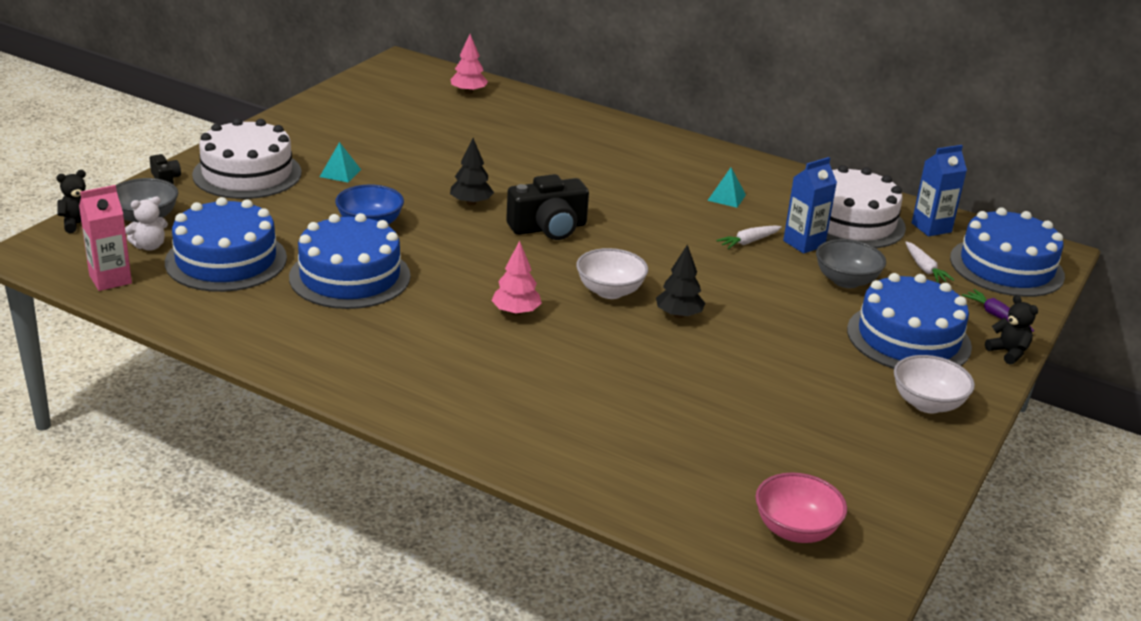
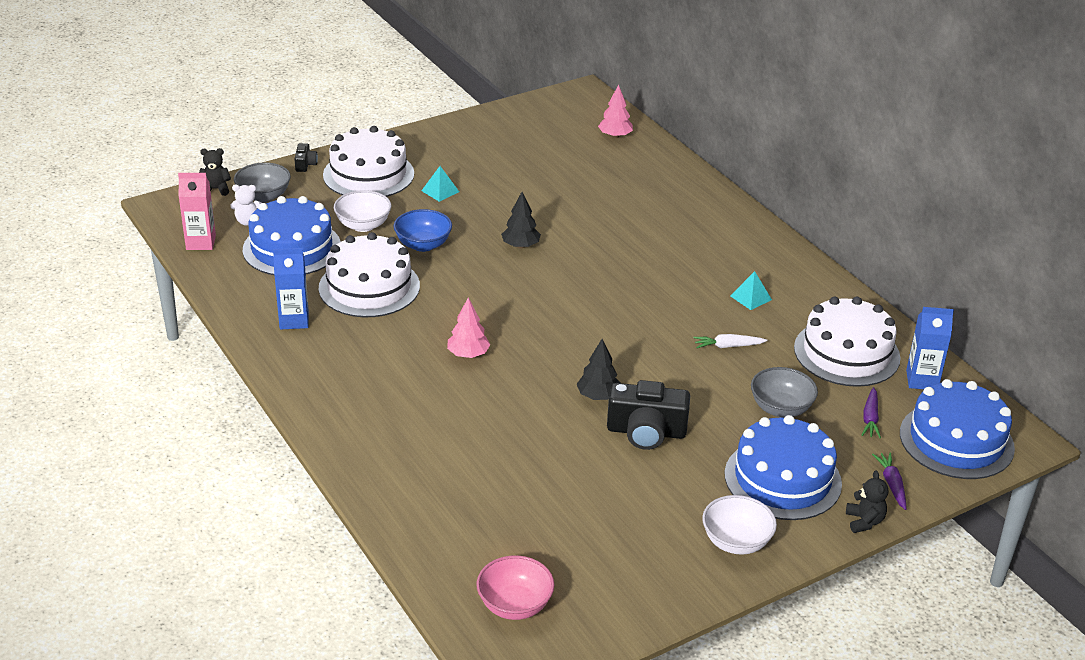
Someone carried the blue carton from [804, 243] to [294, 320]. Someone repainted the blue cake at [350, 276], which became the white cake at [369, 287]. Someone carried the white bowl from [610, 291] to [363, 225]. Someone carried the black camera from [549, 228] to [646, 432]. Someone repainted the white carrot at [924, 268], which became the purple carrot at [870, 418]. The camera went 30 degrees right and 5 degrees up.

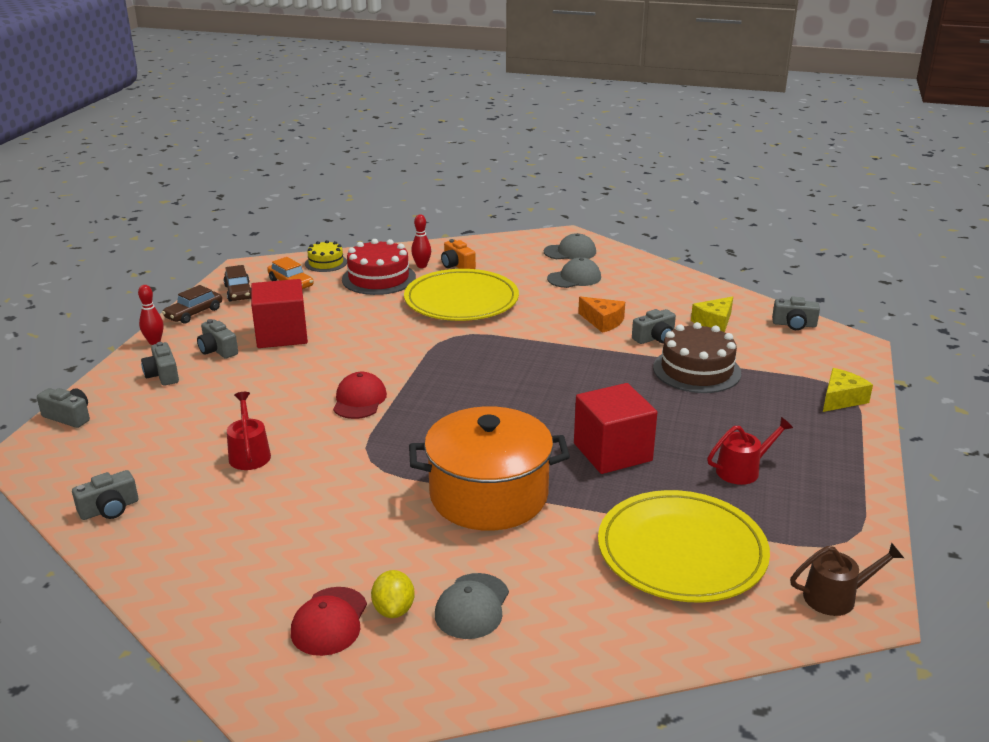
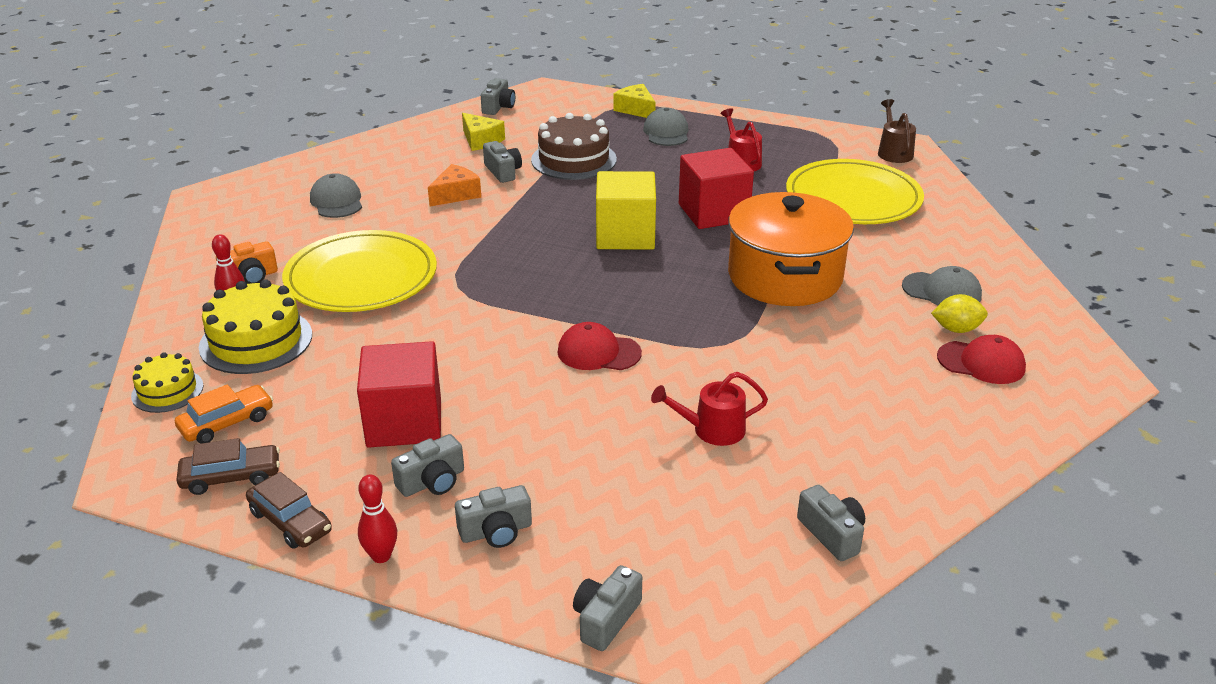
Someone repainted the red cake at [379, 278], which became the yellow cake at [256, 341]. Someone put down the yellow cube at [625, 235]. Someone carried the grey cap from [570, 252] to [666, 132]. The camera went 85 degrees left and 5 degrees up.

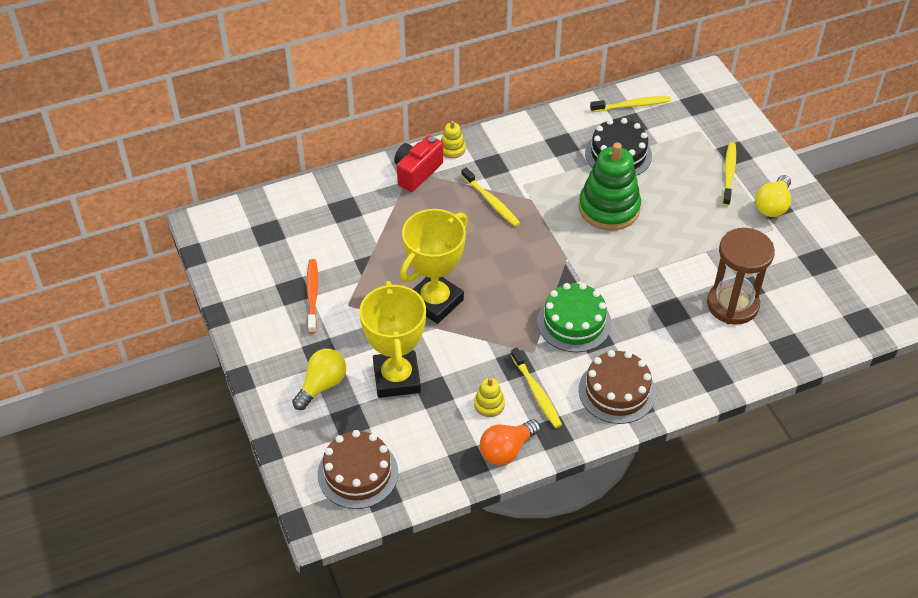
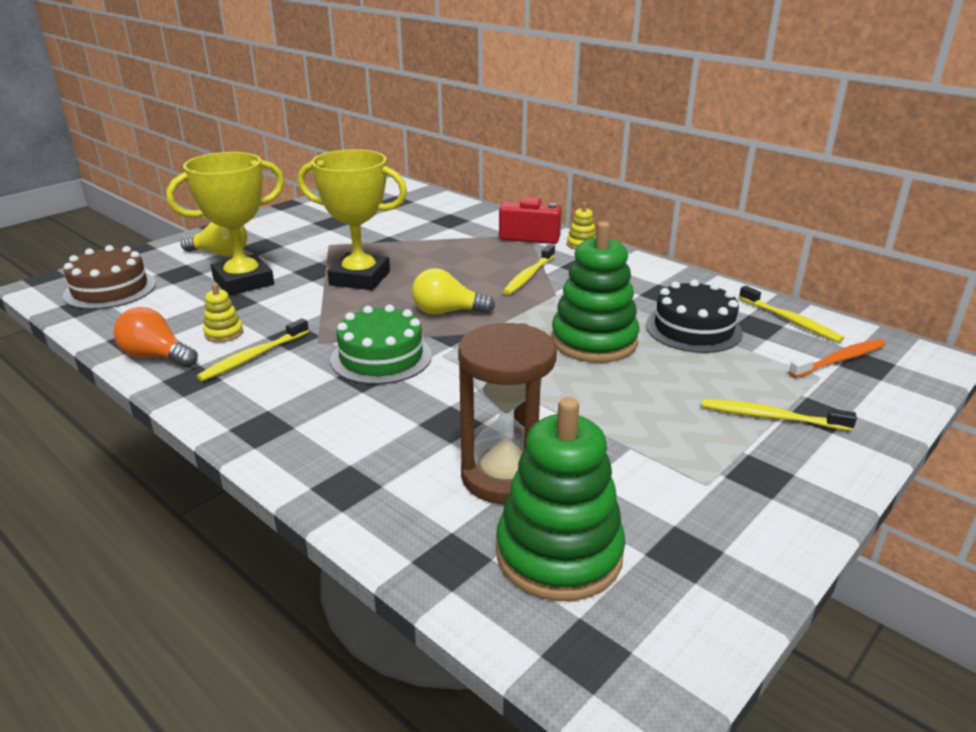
Someone carried the yellow light bulb from [772, 205] to [447, 312]. Someone put down the green stacking toy at [559, 554]. Someone rotated the yellow toothbrush at [729, 173] by 150 degrees counterclockwise. Someone carried the orange toothbrush from [312, 295] to [839, 360]. Someone took away the brown cake at [617, 391]. The camera went 65 degrees right and 20 degrees down.

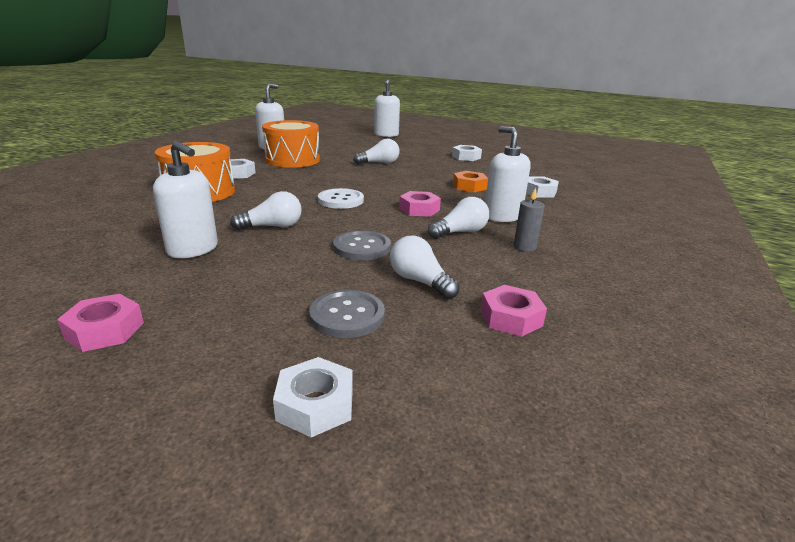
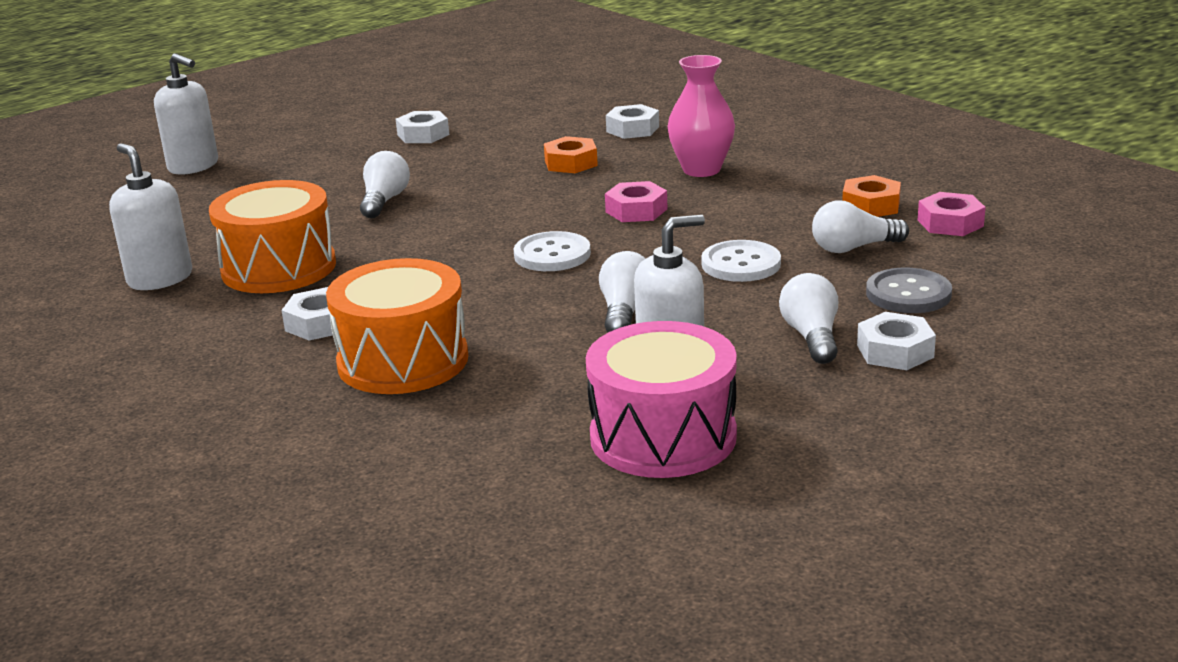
Someone put down the pink drum at [663, 436]. Someone swapped the white soap dispenser at [502, 216] for the pink vase at [701, 170]. Someone repainted the grey button at [362, 247], which became the white button at [741, 264]. Someone carried the white light bulb from [460, 232] to [812, 337]. Someone put down the orange nut at [871, 205]. Someone carried the white nut from [315, 405] to [895, 351]. Someone took away the pink nut at [104, 330]. Someone took away the grey candle at [524, 247]. The camera went 60 degrees left and 0 degrees up.

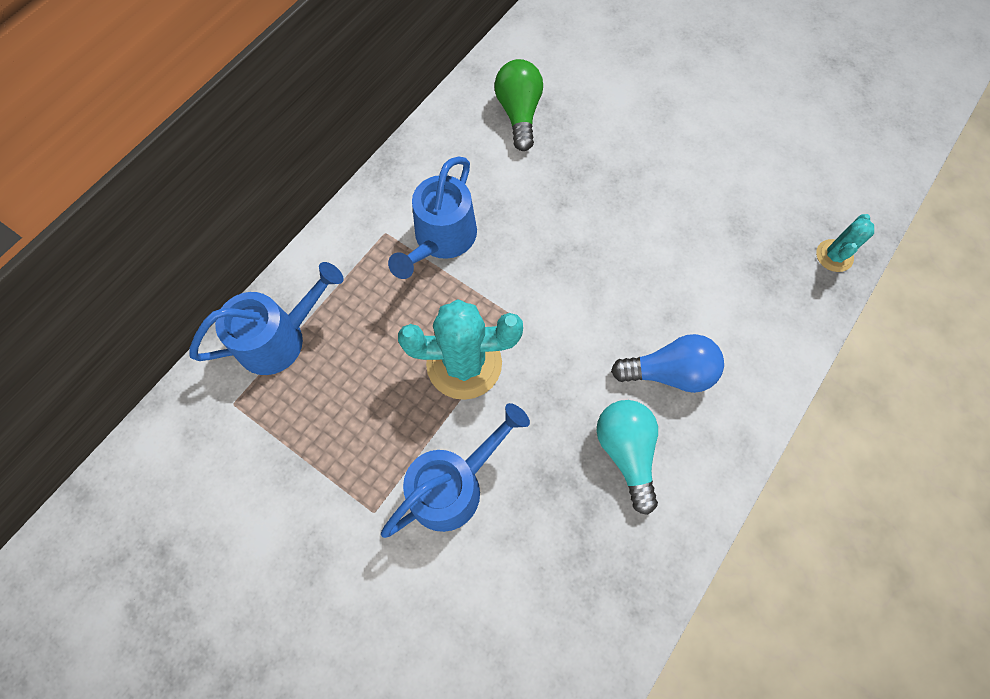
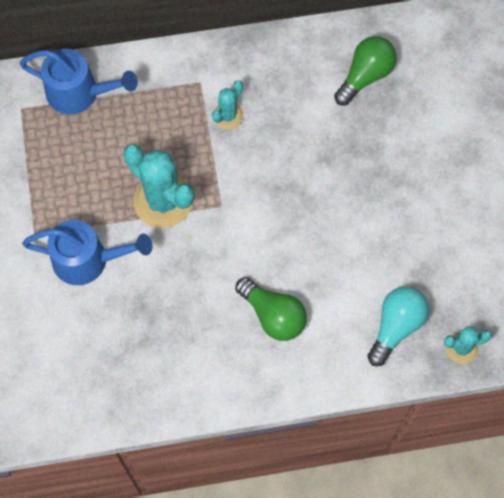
Someone swapped the blue watering can at [441, 240] for the turquoise cactus at [228, 116]. Someone repainted the blue light bulb at [669, 372], which became the green light bulb at [273, 315]. Someone carried the turquoise light bulb from [626, 452] to [396, 326]. The camera went 45 degrees right and 0 degrees up.

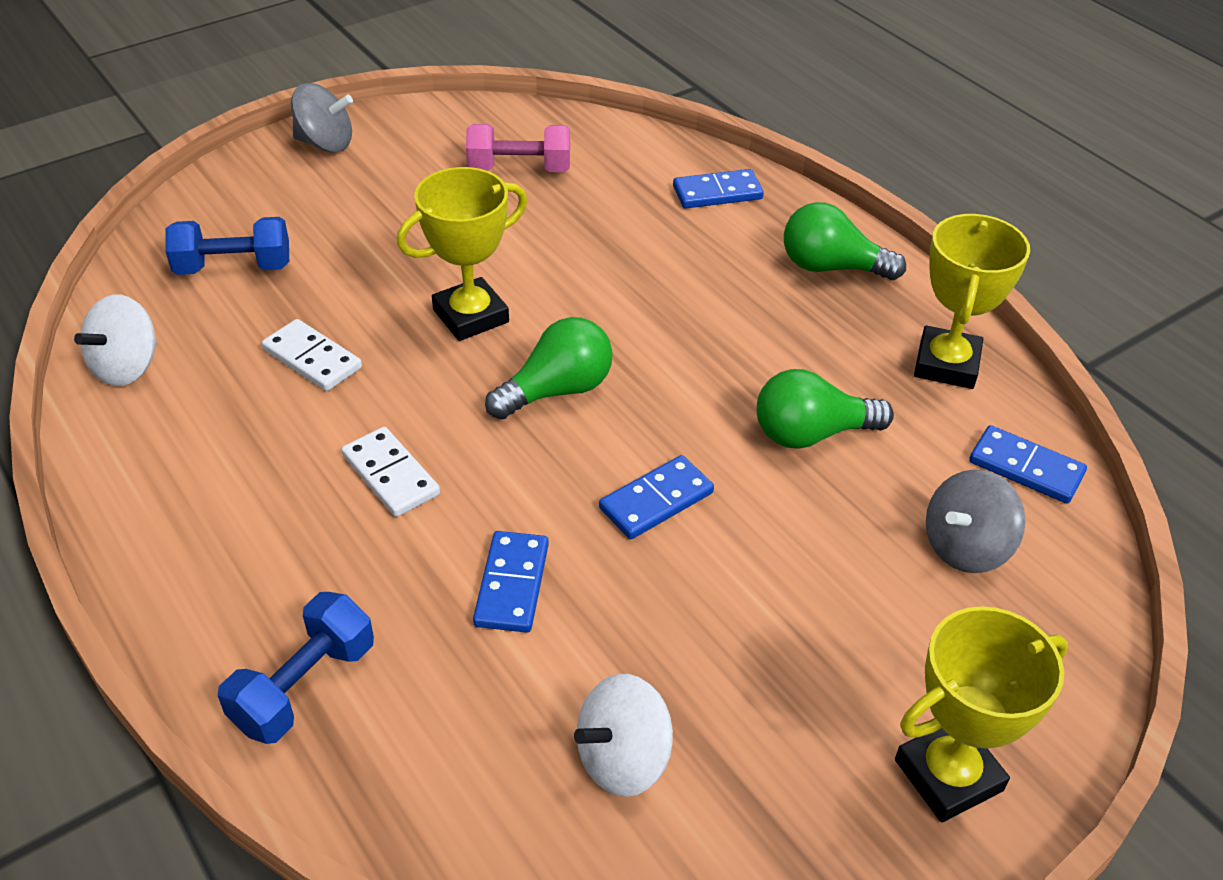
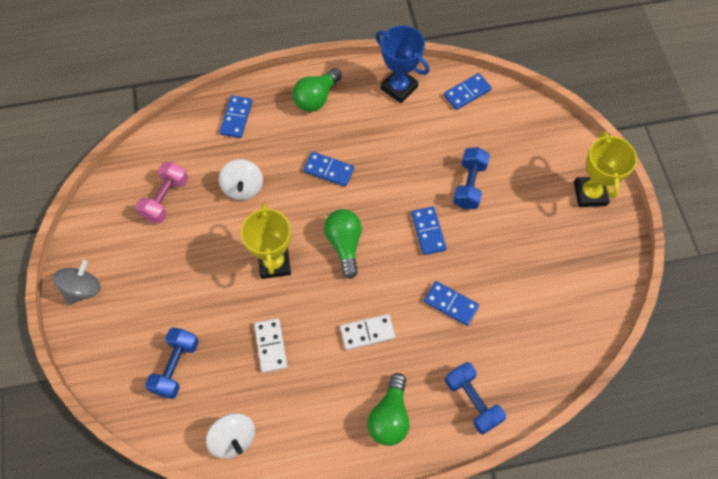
Someone carried the white spinning top from [623, 759] to [243, 188]. Someone rotated the white domino at [312, 359] by 75 degrees counterclockwise. Someone put down the blue domino at [328, 170]. Someone carried the green light bulb from [811, 434] to [390, 416]. Someone repainted the yellow trophy at [946, 364], which became the blue trophy at [399, 88]. Someone put down the blue dumbbell at [469, 185]. Someone took away the grey spinning top at [965, 547]. The camera went 65 degrees left and 20 degrees up.

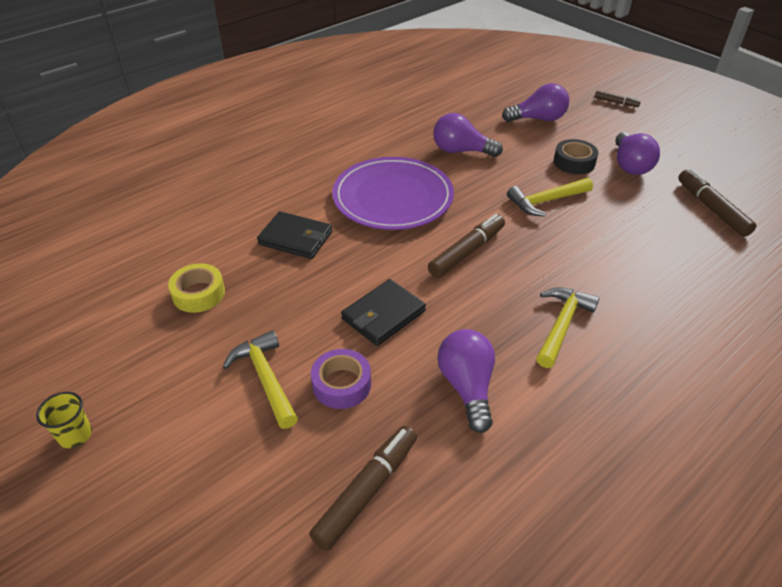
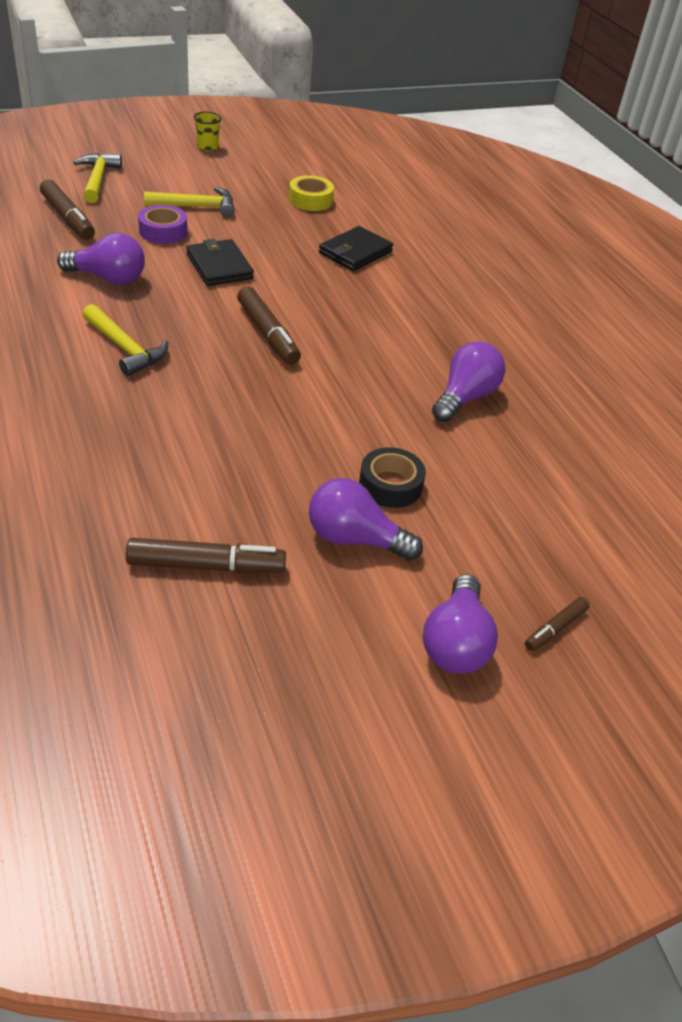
Someone carried the yellow hammer from [546, 201] to [98, 179]. Someone carried the purple light bulb from [538, 119] to [456, 643]. Someone took away the purple plate at [393, 197]. The camera went 105 degrees right and 0 degrees up.

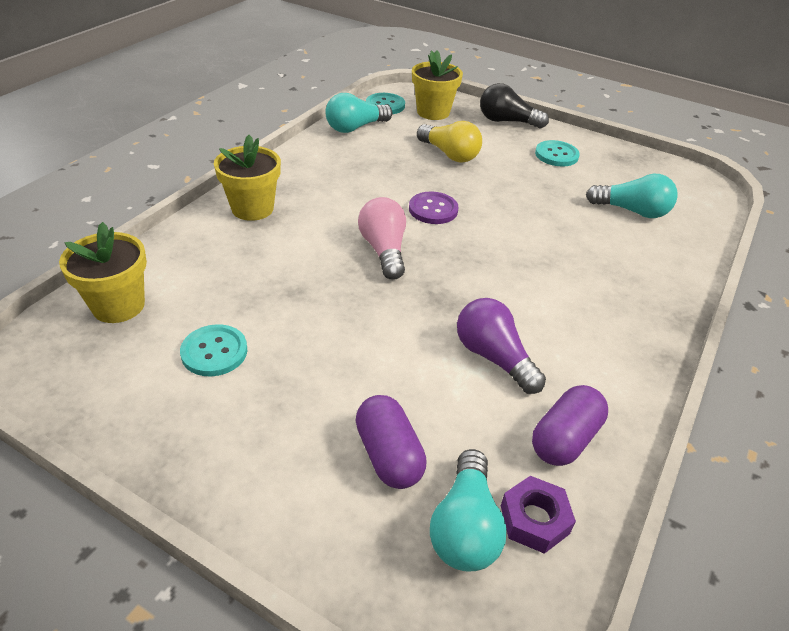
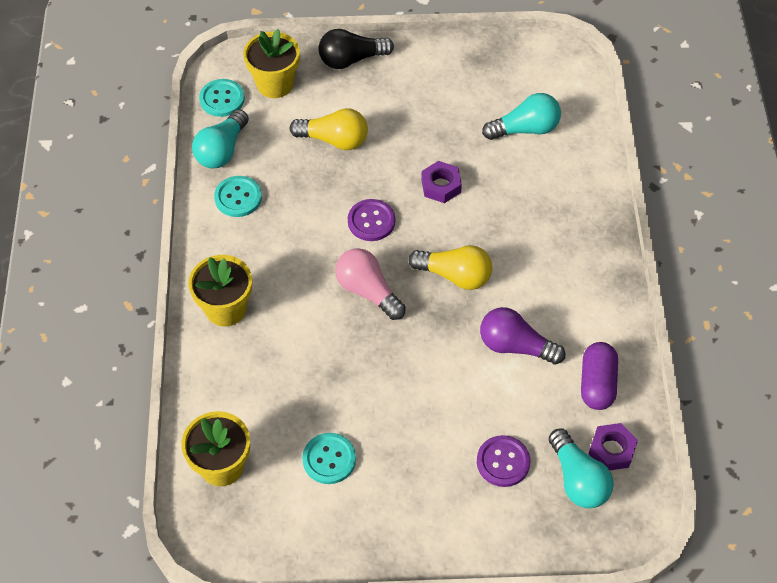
Someone carried the turquoise button from [556, 155] to [238, 197]. Someone put down the yellow light bulb at [455, 275]. Someone put down the purple nut at [441, 186]. Someone swapped the purple capsule at [388, 455] for the purple button at [503, 462]. The camera went 30 degrees left and 15 degrees up.

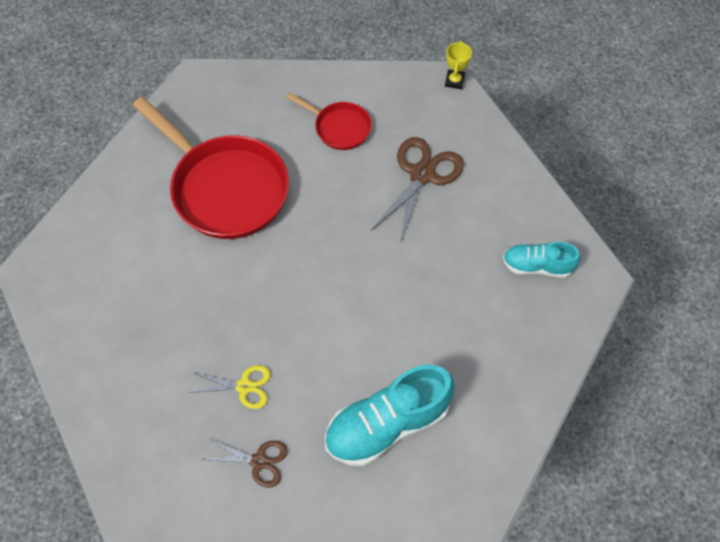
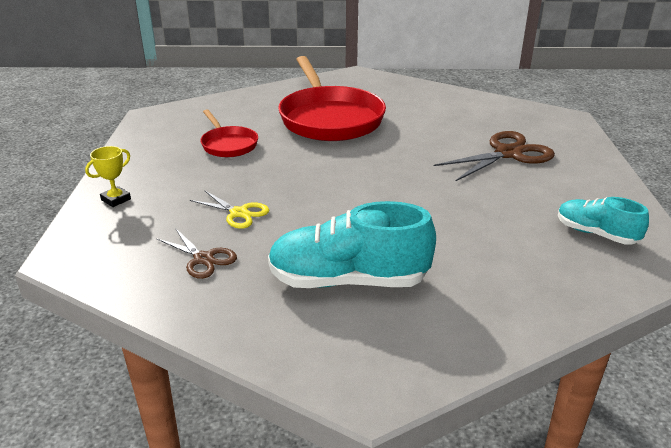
Someone carried the yellow trophy from [454, 81] to [116, 199]. Someone carried the red pan from [339, 127] to [228, 144]. The camera went 30 degrees right and 30 degrees down.

